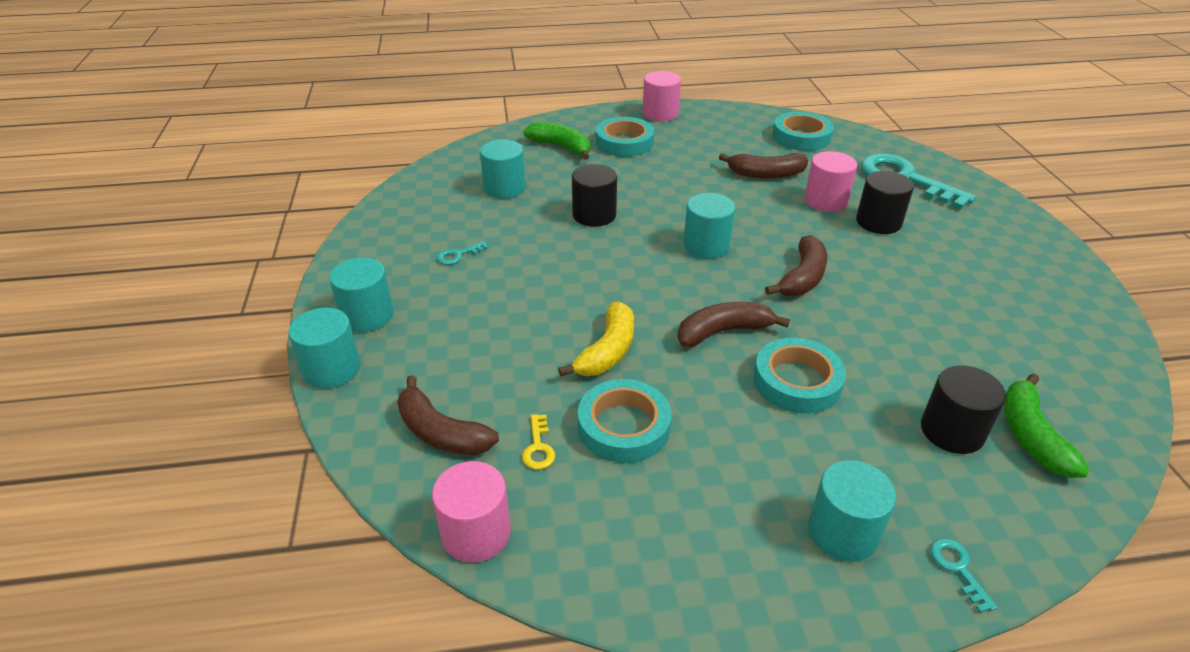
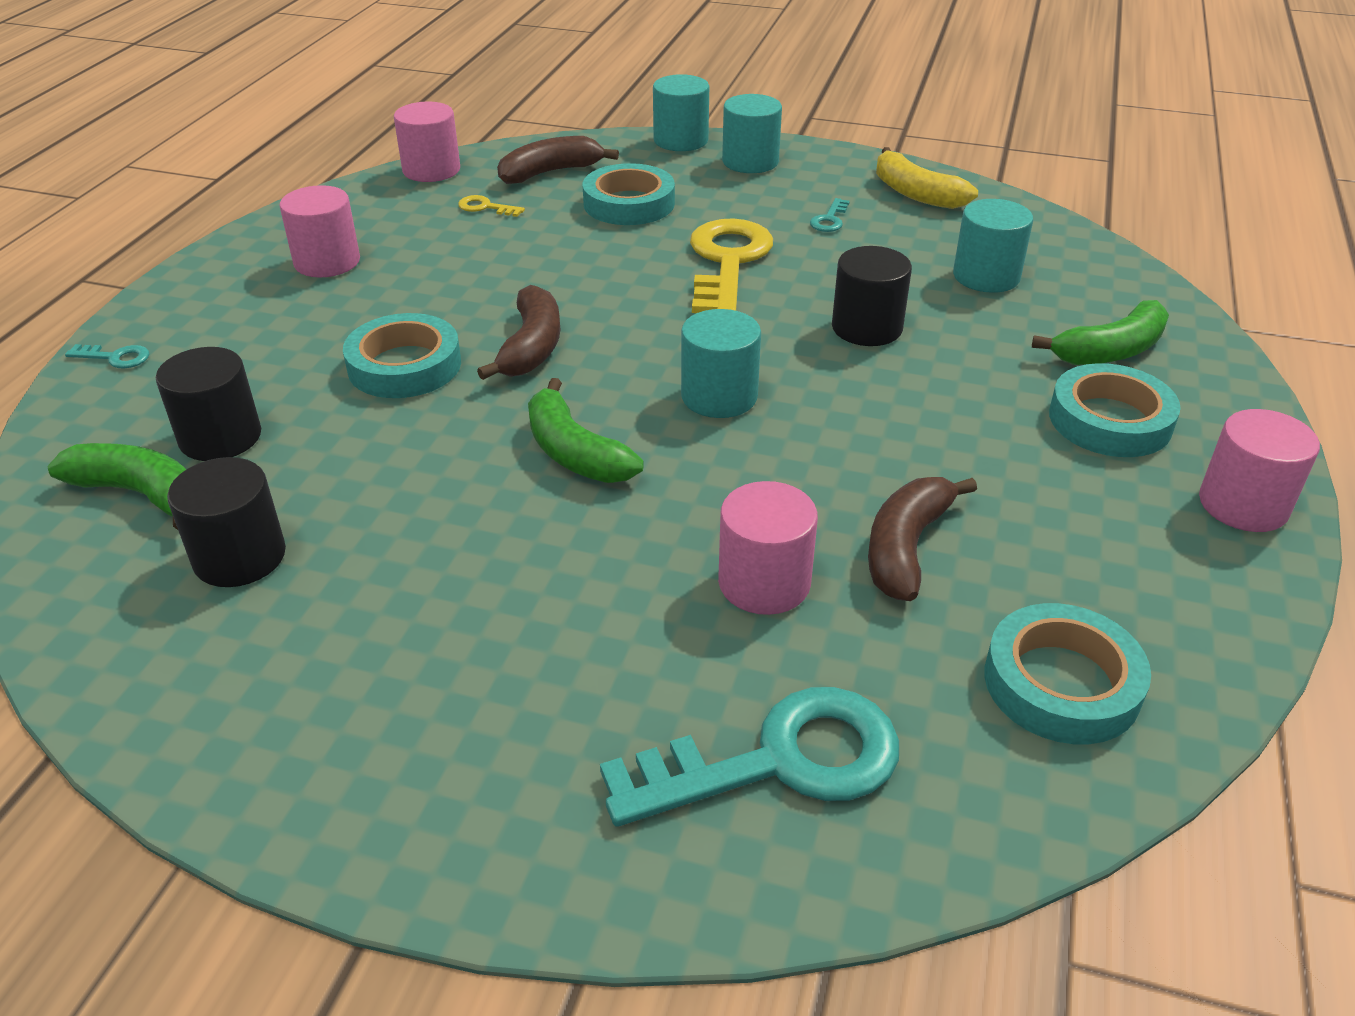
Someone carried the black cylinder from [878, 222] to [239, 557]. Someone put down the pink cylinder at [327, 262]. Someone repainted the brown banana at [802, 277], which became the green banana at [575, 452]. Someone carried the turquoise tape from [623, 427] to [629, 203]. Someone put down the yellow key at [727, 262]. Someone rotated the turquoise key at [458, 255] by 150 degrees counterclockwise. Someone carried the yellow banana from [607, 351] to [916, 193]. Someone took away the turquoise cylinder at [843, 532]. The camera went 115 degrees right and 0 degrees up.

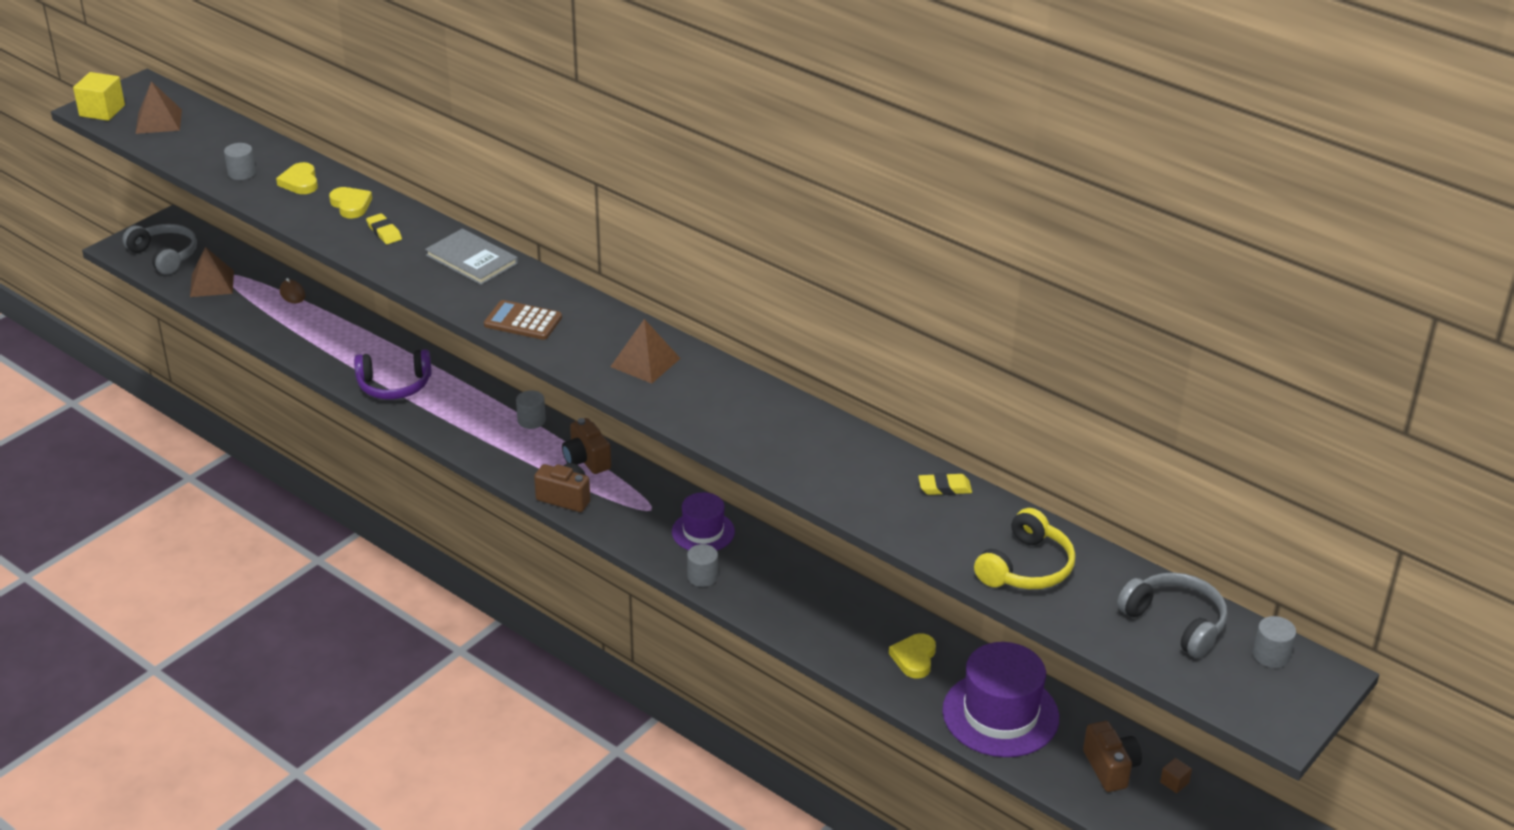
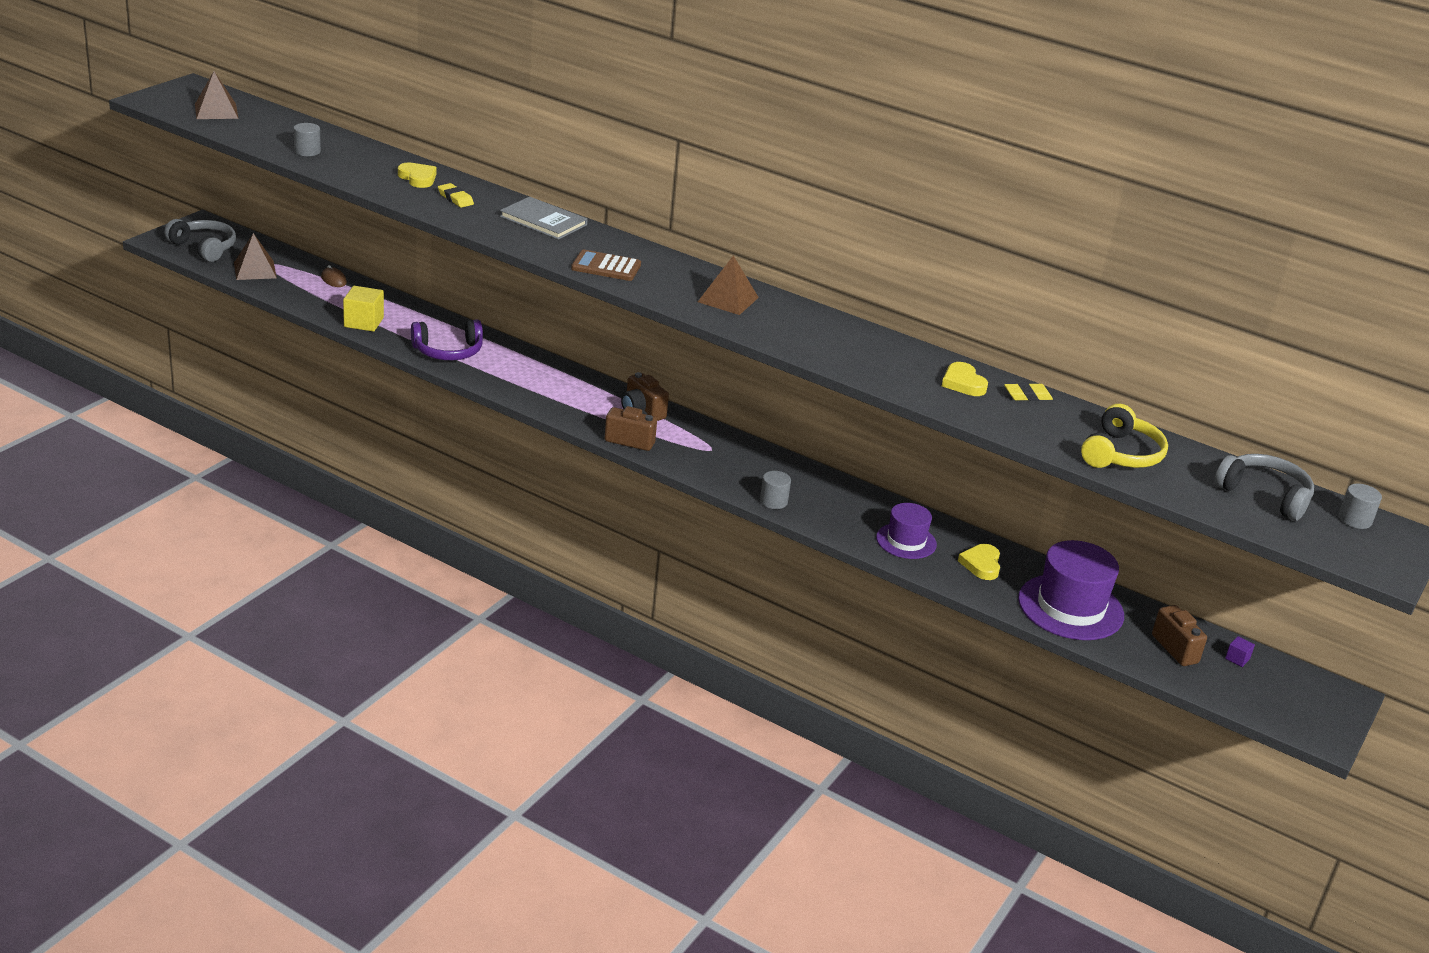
Someone carried the yellow cube from [102, 111] to [363, 322]. Someone carried the purple hat from [703, 532] to [906, 541]. Someone carried the yellow heart from [300, 182] to [963, 383]. Someone repainted the brown cube at [1174, 782], which became the purple cube at [1237, 659]. Someone took away the grey cylinder at [531, 420]. The camera went 10 degrees left and 5 degrees down.

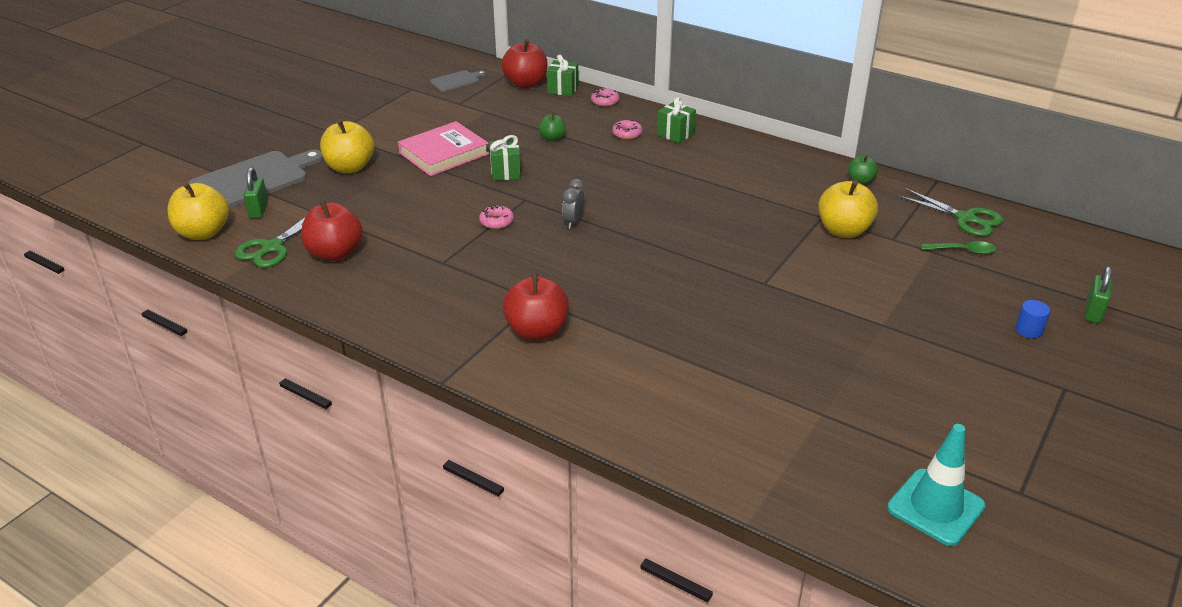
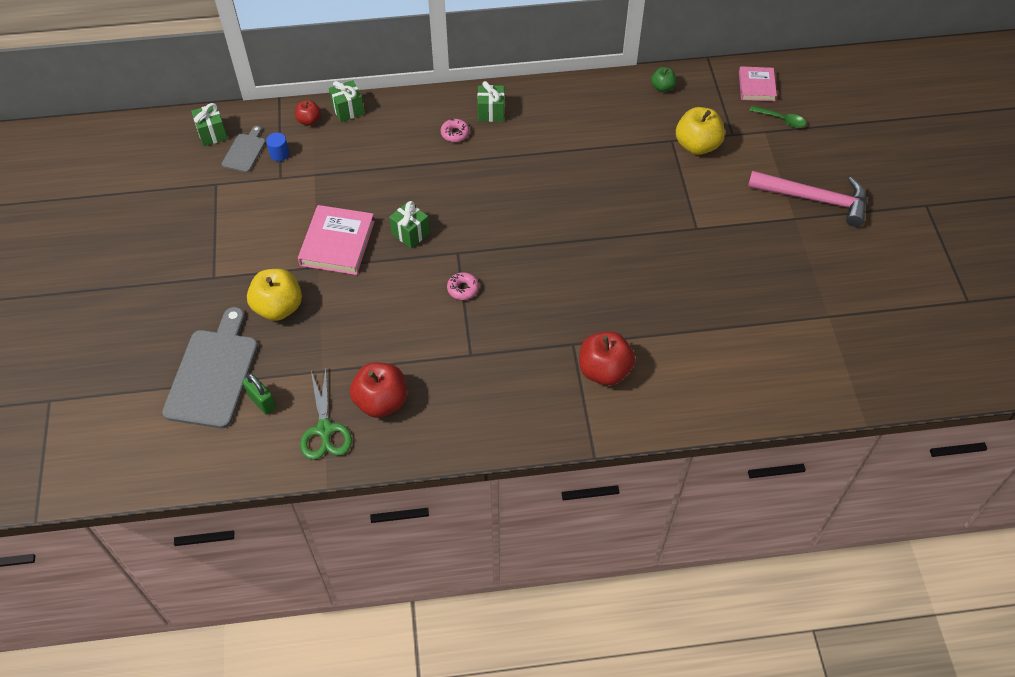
Someone put down the green gift at [212, 134]. Someone carried the blue cylinder from [1029, 330] to [279, 154]. Someone scaled the red apple at [525, 84] by 0.54. Someone swapped the green scissors at [965, 218] for the pink book at [756, 86]. Someone put down the pink hammer at [814, 199]. Someone rotated the green spoon at [963, 251] by 60 degrees clockwise. Someone took away the yellow apple at [203, 232]. Someone took away the green apple at [552, 138]. Someone took away the grey clock at [573, 222]. Someone took away the pink donut at [605, 101]. Someone took away the turquoise traffic cone at [935, 507]. Someone took away the green padlock at [1093, 312]. The camera went 40 degrees left and 20 degrees up.

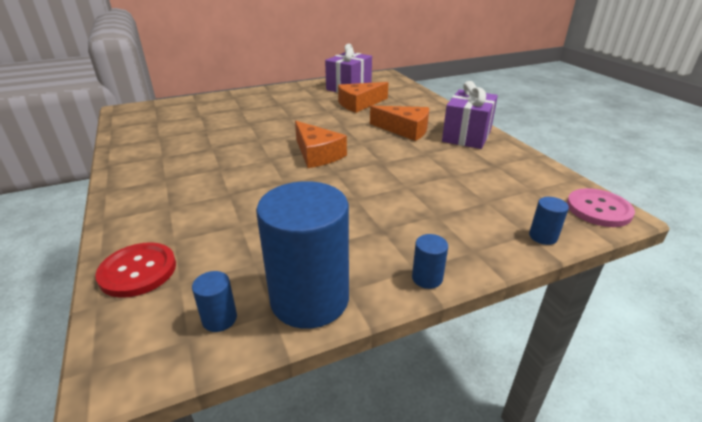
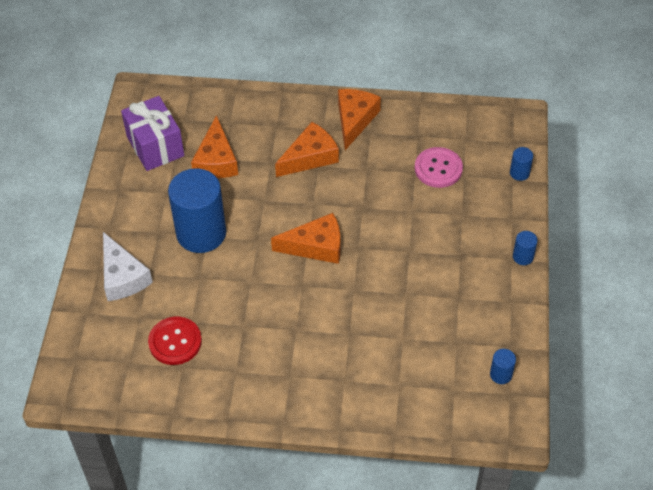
Someone put down the white cheese at [122, 277]. Someone carried the red button from [138, 271] to [175, 342]. Someone carried the blue cylinder from [309, 299] to [201, 233]. Someone swapped the purple gift at [466, 136] for the orange cheese at [354, 120]. Someone carried the pink button from [598, 209] to [438, 168]. The camera went 60 degrees left and 20 degrees up.

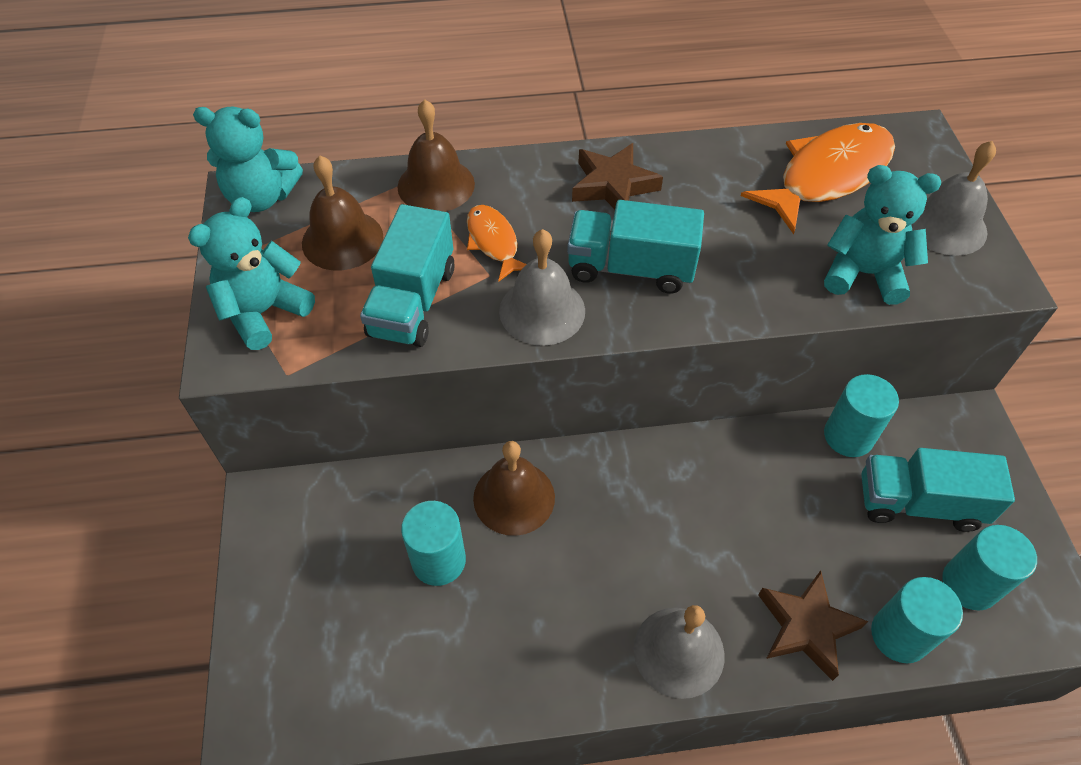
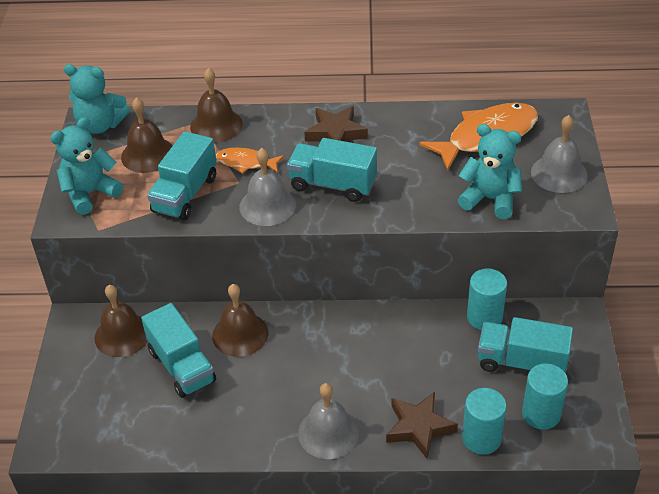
Someone put down the brown bell at [122, 335]. Someone swapped the turquoise cylinder at [438, 560] for the turquoise truck at [182, 366]. Someone rotated the orange fish at [493, 242] by 60 degrees counterclockwise. The camera went 10 degrees right and 10 degrees down.

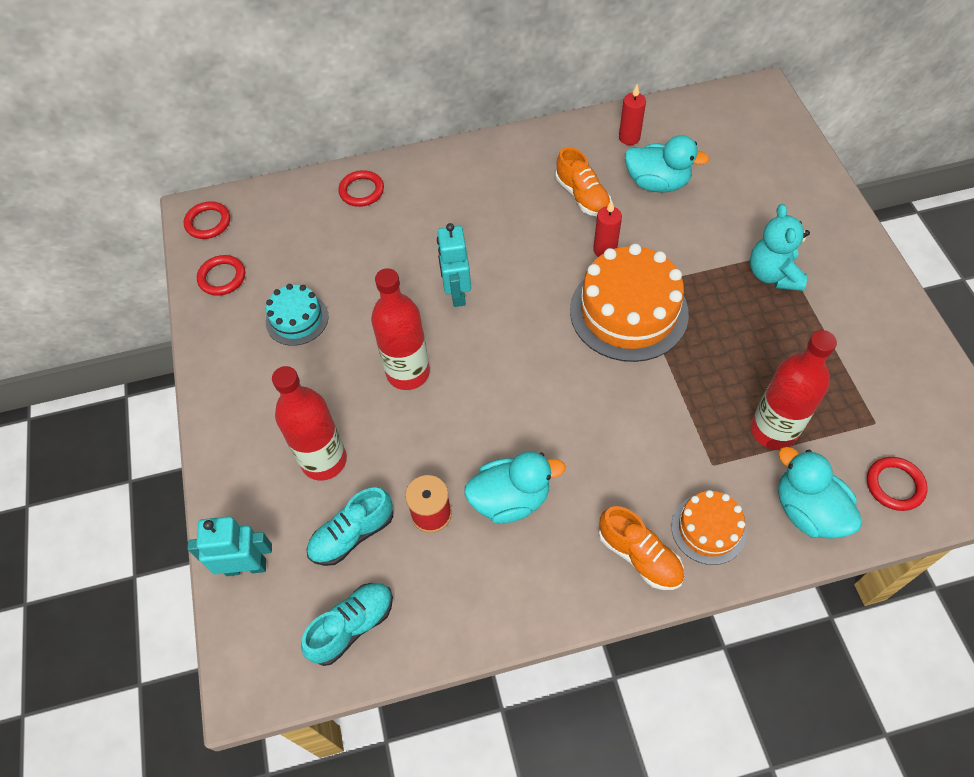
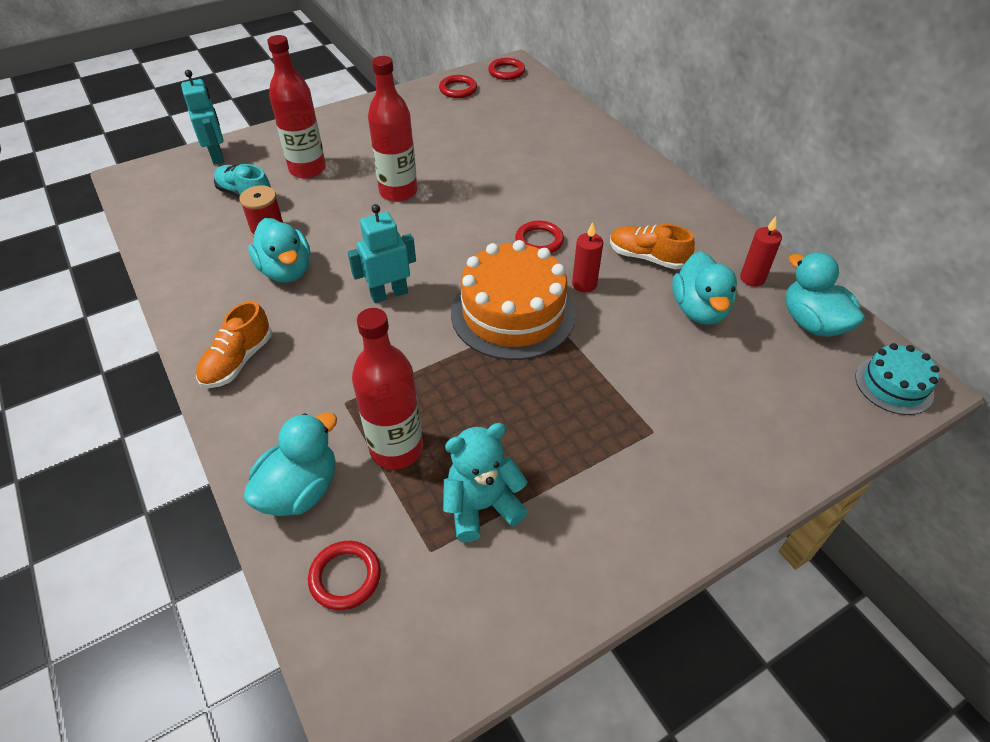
Someone carried the turquoise robot from [456, 293] to [389, 294]. Someone carried the turquoise teddy bear from [773, 274] to [482, 506]. Someone carried the red ring from [361, 191] to [539, 241]. Someone rotated the orange shoe at [582, 196] by 75 degrees clockwise. Someone put down the turquoise duck at [812, 323]. Someone carried the turquoise cake from [297, 319] to [894, 385]. Someone took away the turquoise shoe at [352, 626]. Someone took away the orange cake at [708, 529]. The camera went 70 degrees right and 10 degrees down.

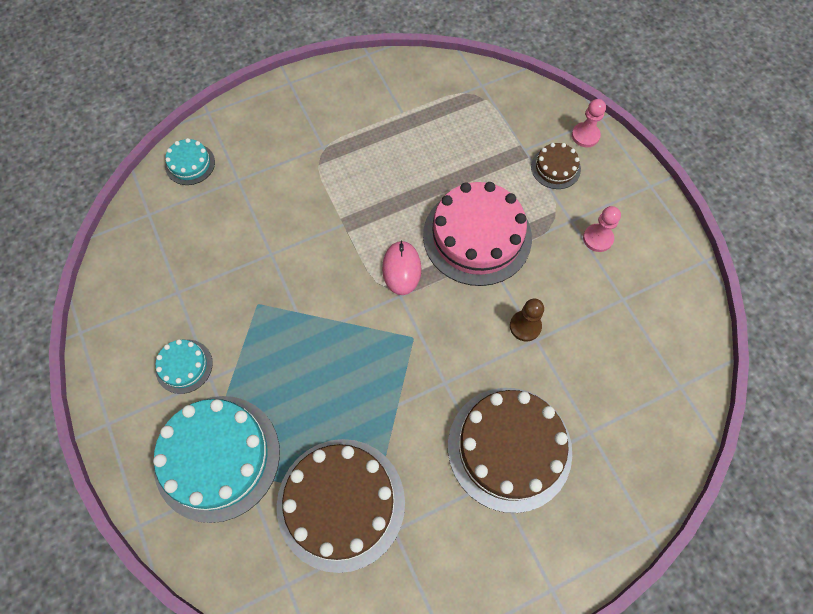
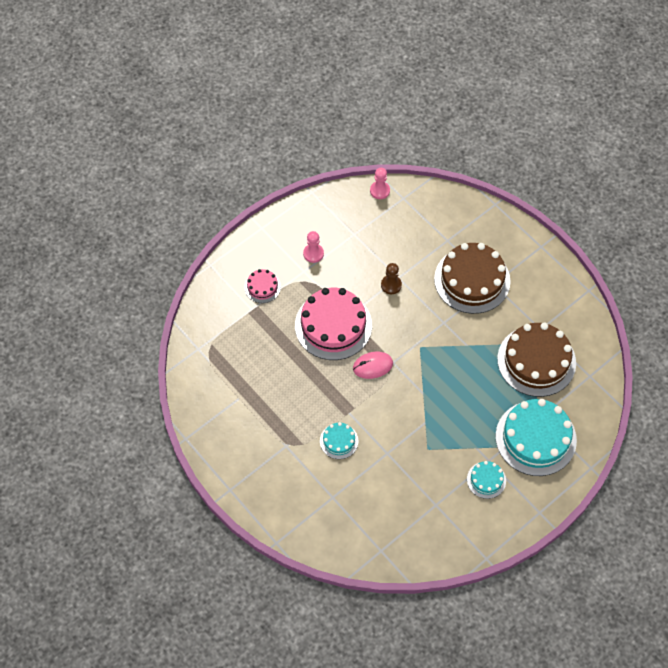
Someone repainted the brown cake at [555, 168], which became the pink cake at [262, 287]. Someone carried the turquoise cake from [190, 164] to [339, 441]. Someone carried the pink pawn from [585, 136] to [380, 191]. The camera went 105 degrees left and 5 degrees down.

